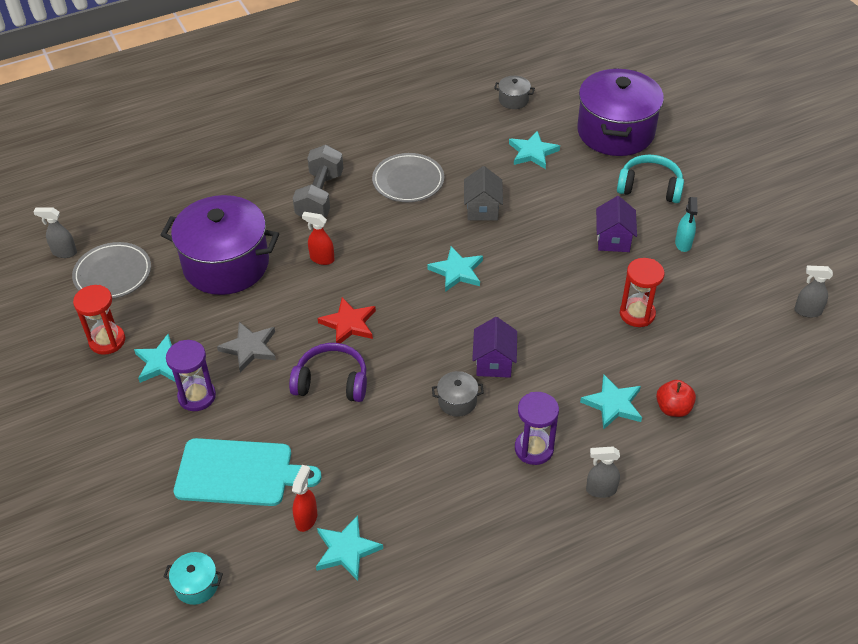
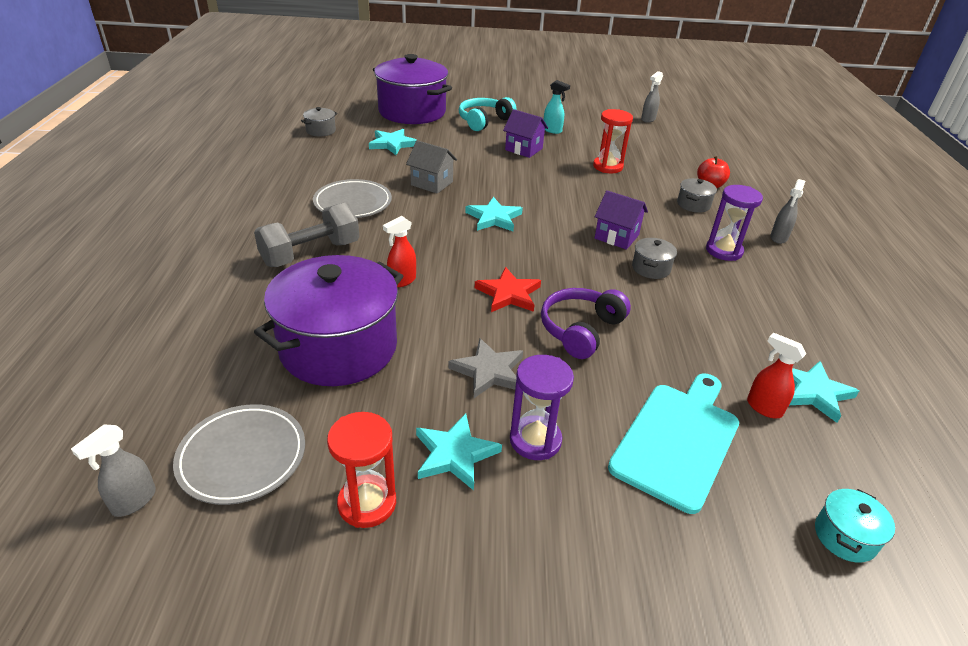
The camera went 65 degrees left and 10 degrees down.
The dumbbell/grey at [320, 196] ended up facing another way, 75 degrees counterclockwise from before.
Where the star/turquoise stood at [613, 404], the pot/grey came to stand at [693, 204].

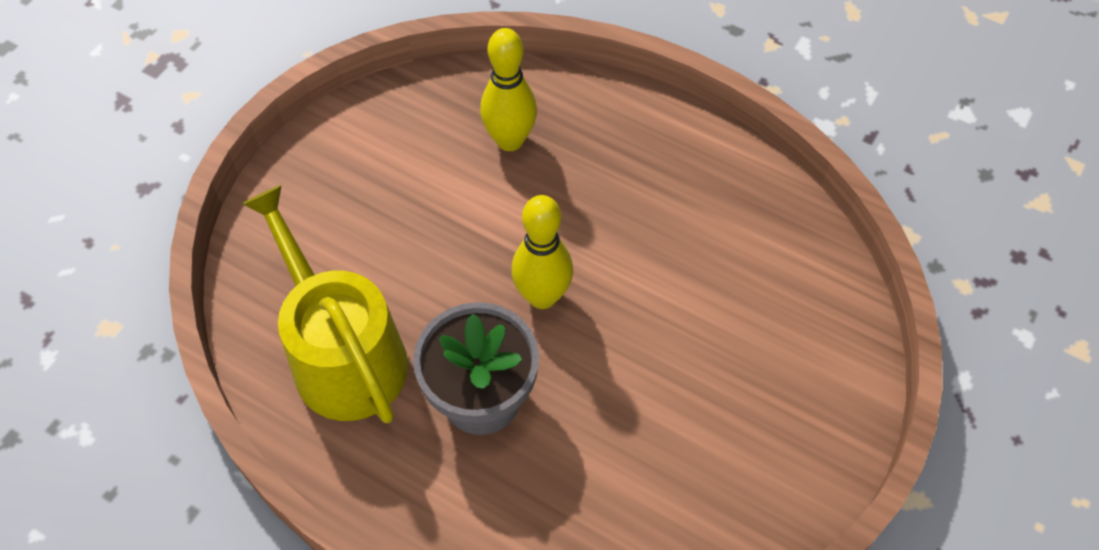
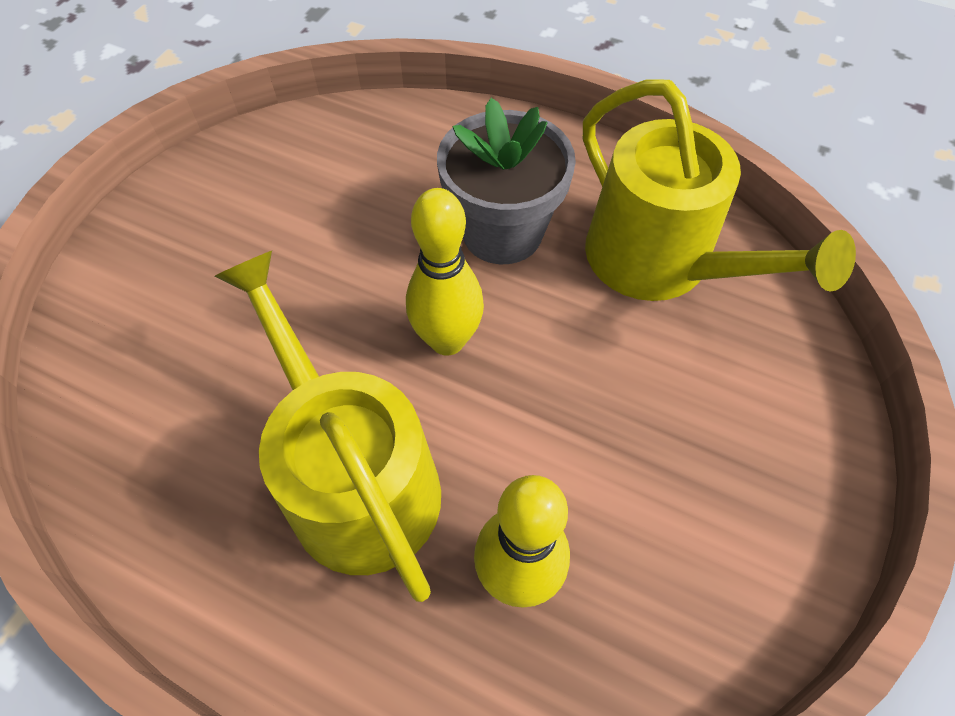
The camera went 175 degrees right and 0 degrees up.
The second view gained the watering can/yellow at [356, 479].

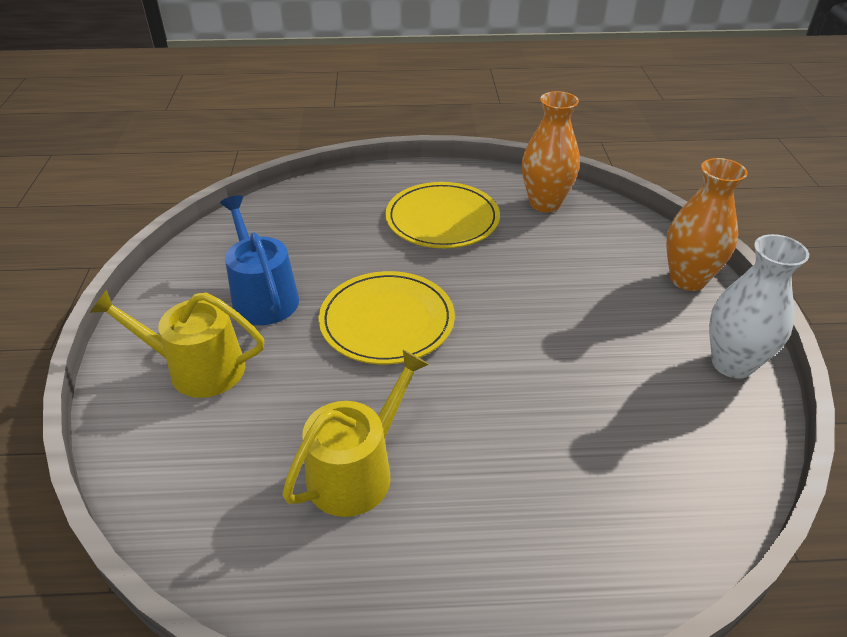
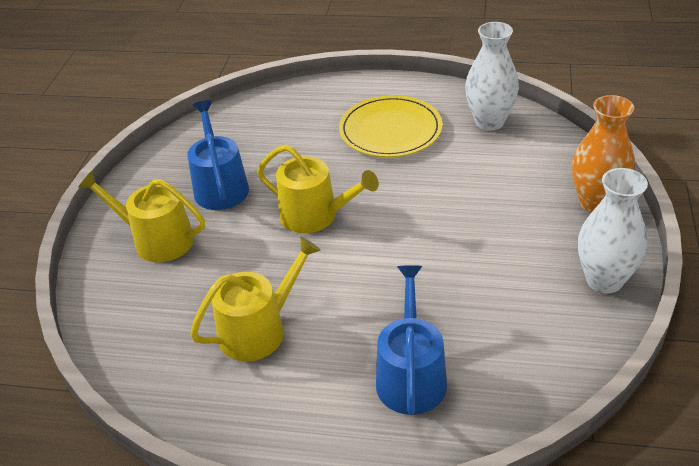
The camera went 15 degrees right and 0 degrees up.
Where the plate/yellow stood at [387, 321], the watering can/yellow came to stand at [315, 215].
What was the vase/orange at [545, 203] turned into the vase/white at [489, 122].
The second view gained the watering can/blue at [411, 375].

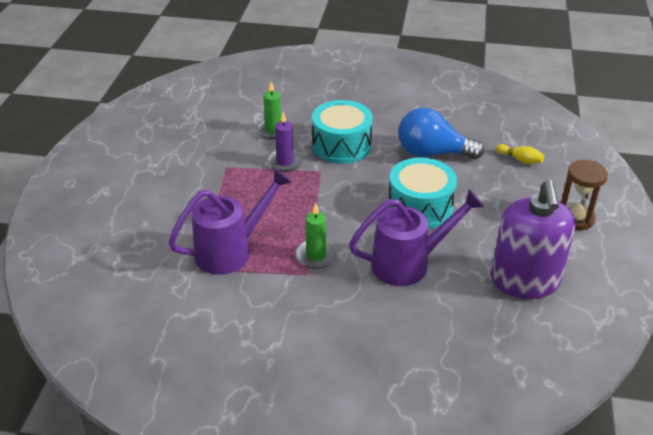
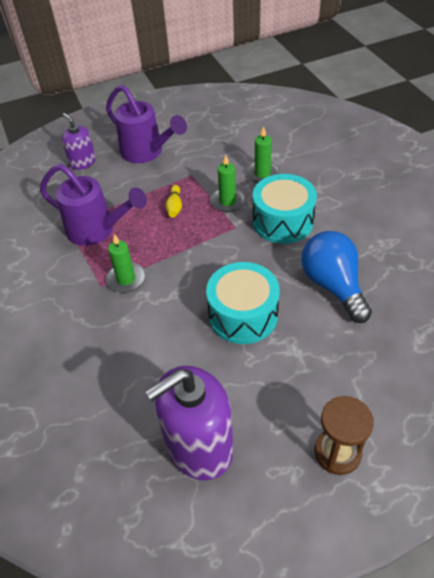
The camera went 60 degrees right and 10 degrees up.
What was the candle/purple at [285, 162] turned into the candle/green at [227, 201].
The watering can/purple ended up elsewhere, having gone from [409, 264] to [146, 152].
The bowling pin/yellow ended up elsewhere, having gone from [520, 159] to [174, 207].
The second view gained the soap dispenser/purple at [83, 162].

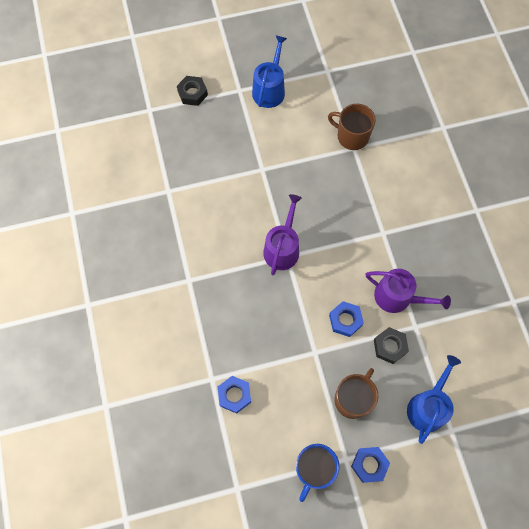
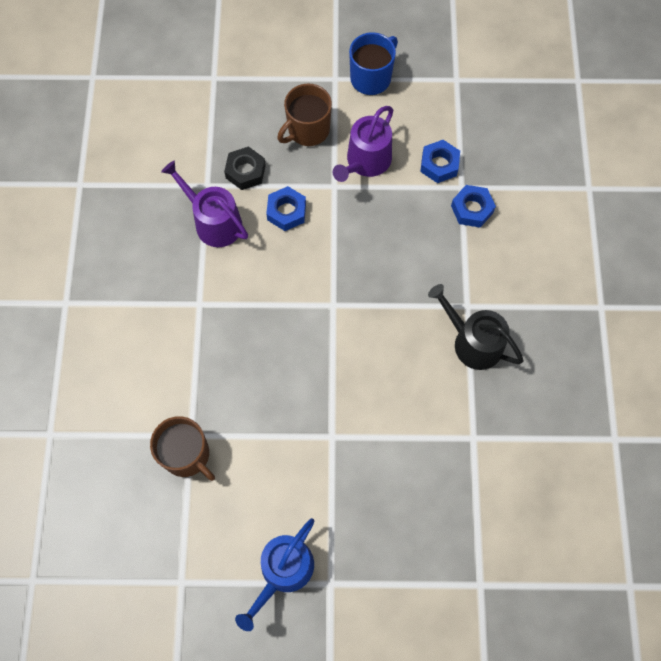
The camera went 165 degrees left and 0 degrees up.
The second view lost the nut/black at [192, 93].
The watering can/purple ended up elsewhere, having gone from [282, 248] to [366, 162].
The nut/blue ended up elsewhere, having gone from [369, 465] to [472, 209].
The second view lost the watering can/blue at [428, 406].
The second view gained the watering can/black at [472, 342].

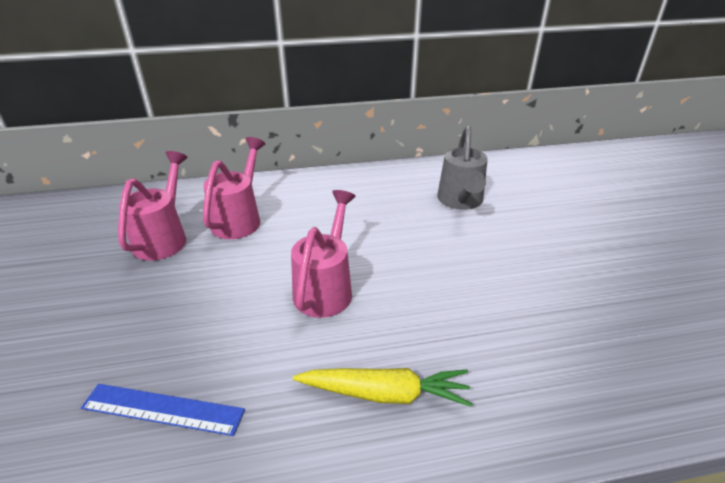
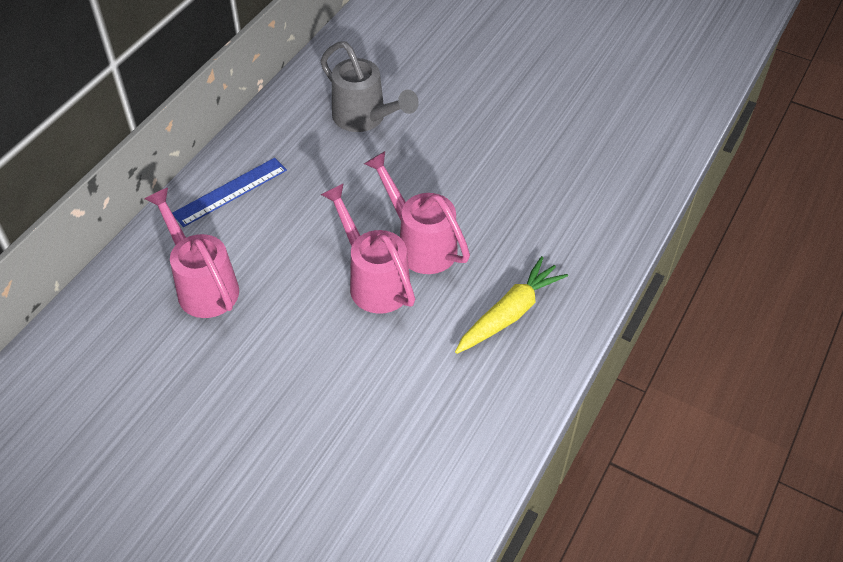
The camera went 50 degrees left and 15 degrees up.
The ruler/blue ended up elsewhere, having gone from [163, 409] to [230, 191].
The watering can/pink ended up elsewhere, having gone from [164, 237] to [420, 243].

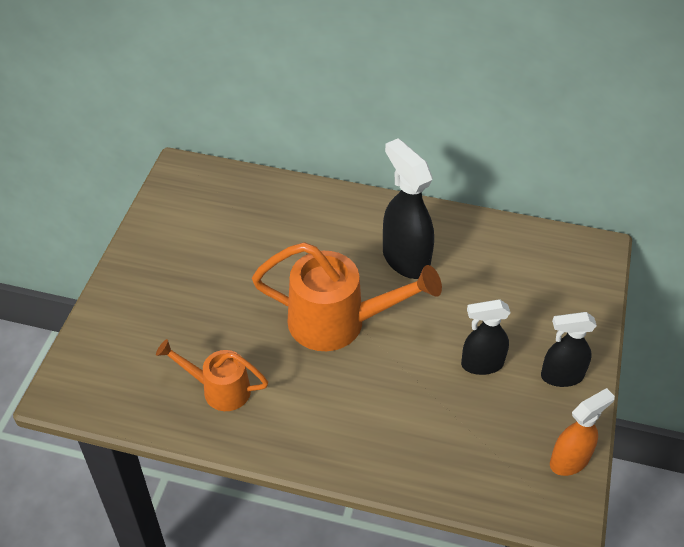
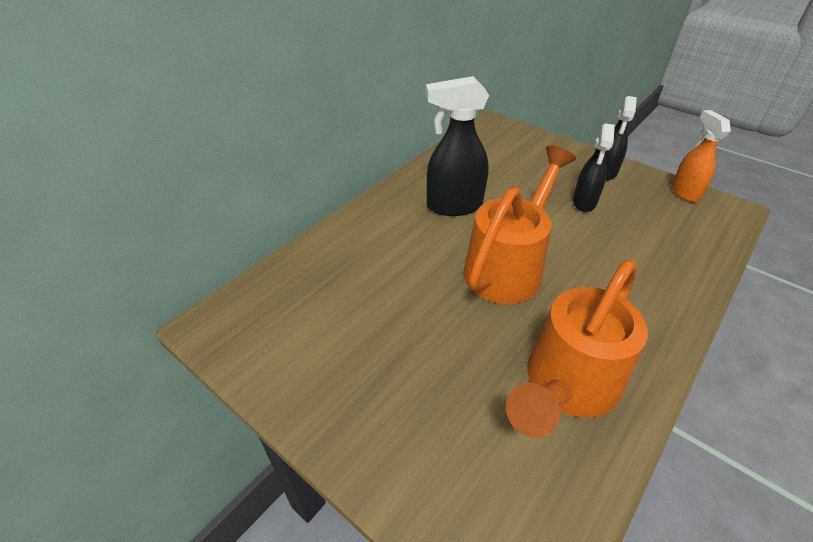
The camera went 65 degrees left and 5 degrees down.
The size of the watering can/orange at [219, 389] changed by a factor of 1.71.

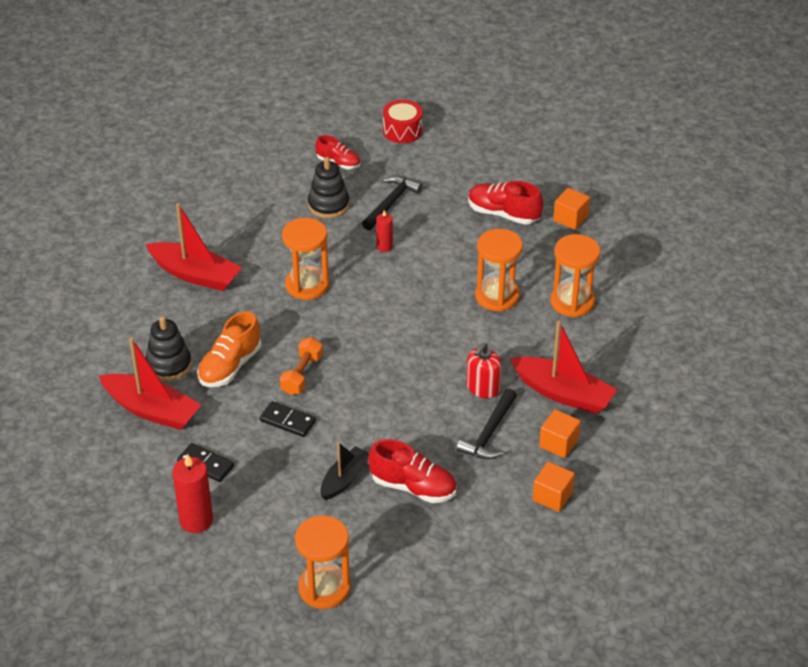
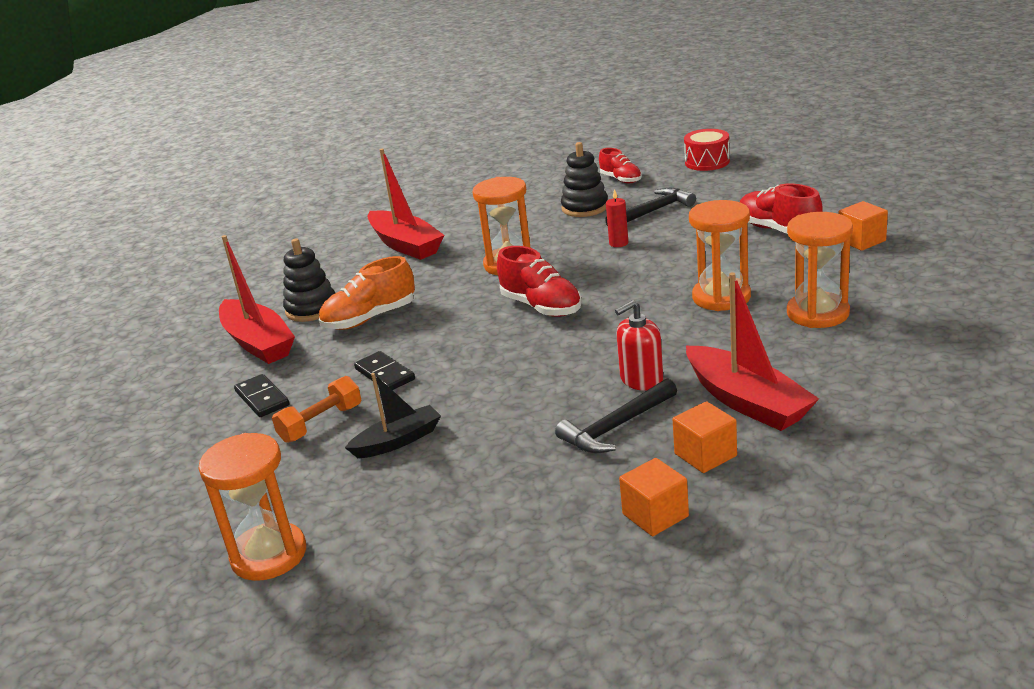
The camera went 30 degrees right and 15 degrees down.
The second view lost the candle/red at [196, 520].
The dumbbell/orange ended up elsewhere, having gone from [302, 374] to [321, 423].
The shoe/red ended up elsewhere, having gone from [413, 487] to [541, 307].

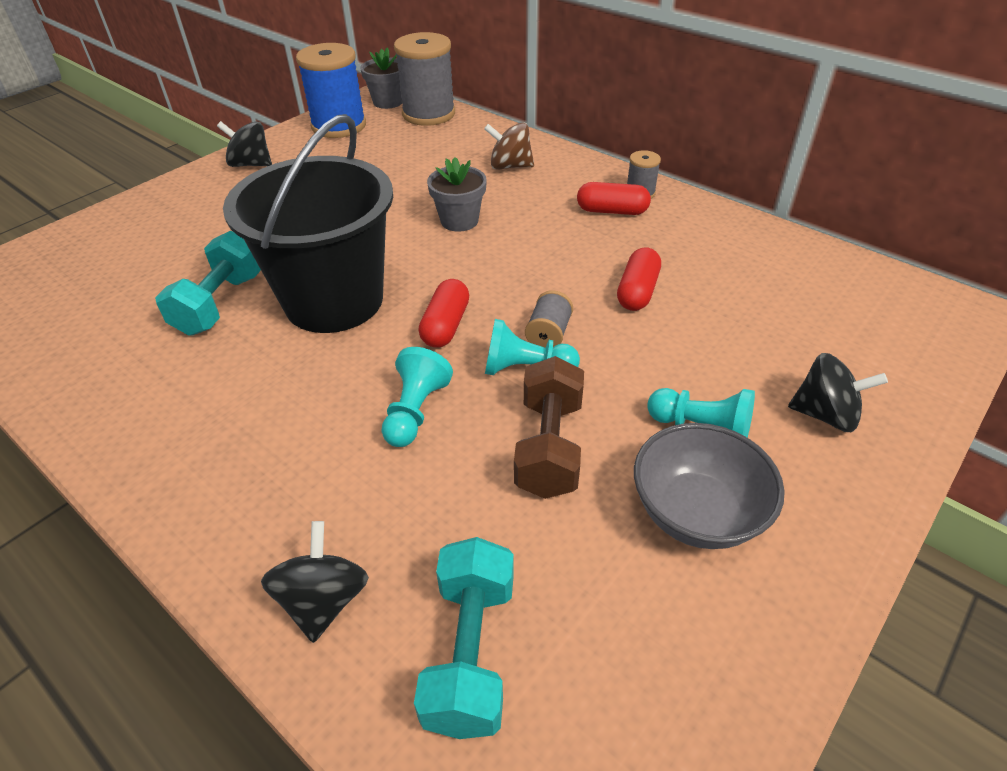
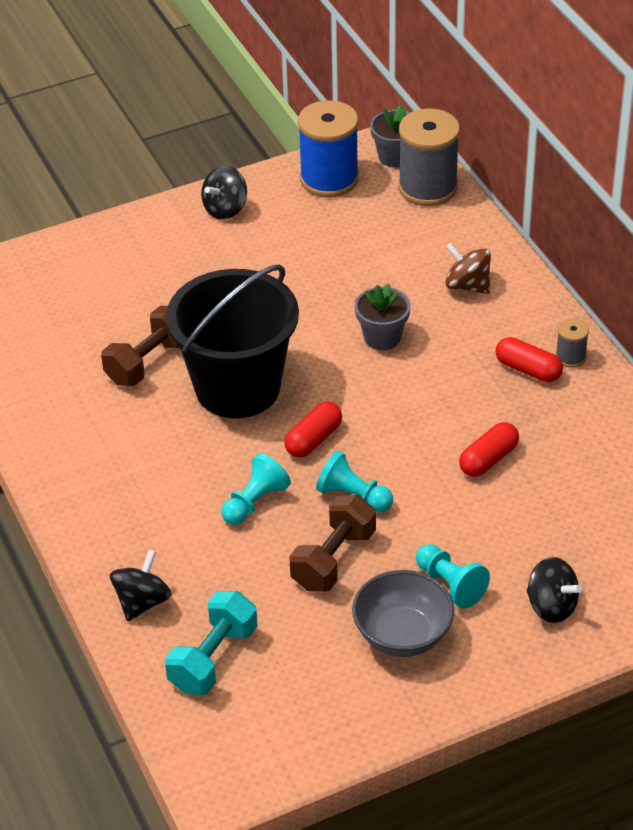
The camera went 25 degrees right and 0 degrees up.
What was the dumbbell/turquoise at [220, 304] turned into the dumbbell/brown at [149, 362].
The spinning top/black at [251, 164] ended up facing another way, 90 degrees counterclockwise from before.
The second view lost the spool/grey at [548, 334].

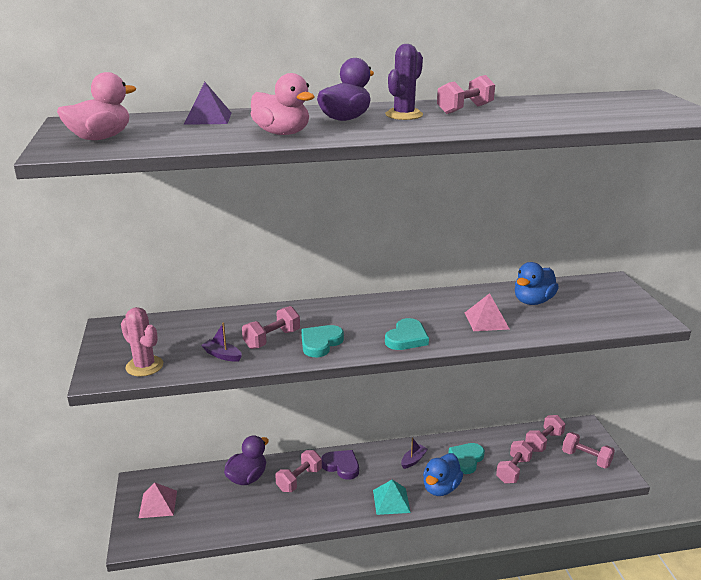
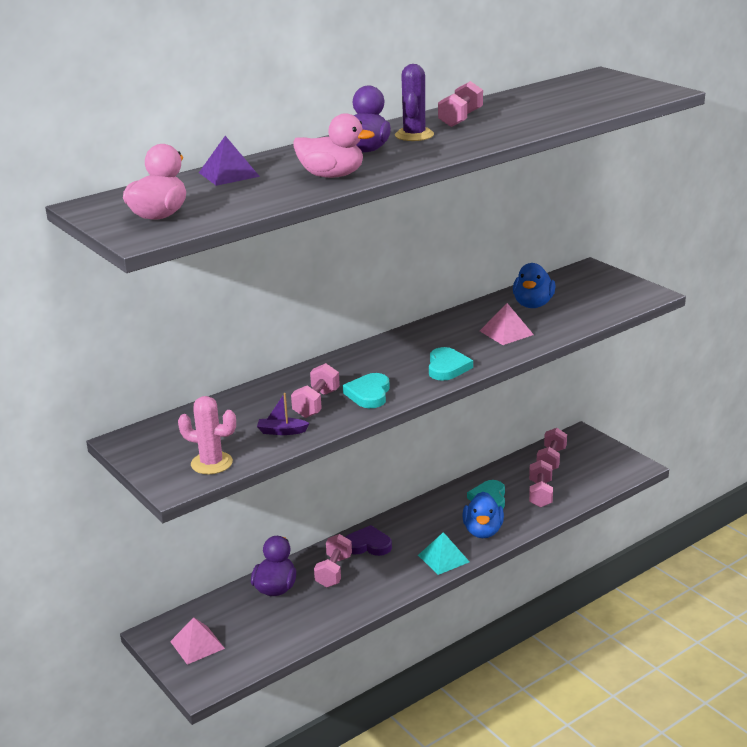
The camera went 25 degrees left and 0 degrees up.
The second view lost the boat/purple at [413, 460].
The second view lost the dumbbell/pink at [586, 458].

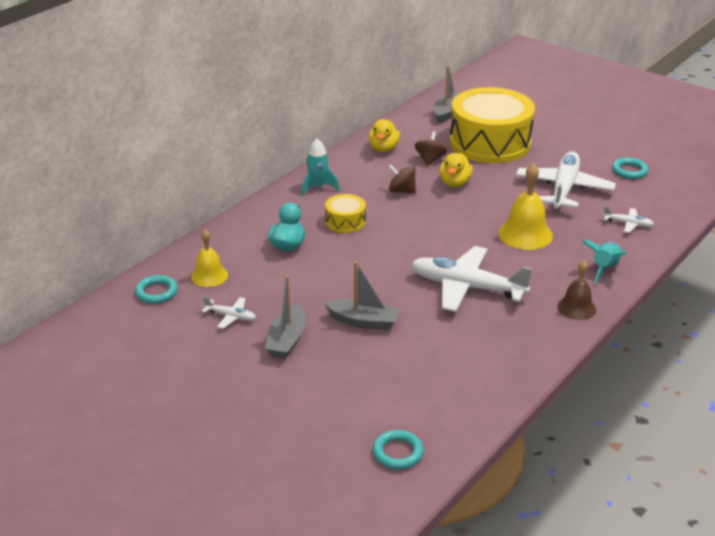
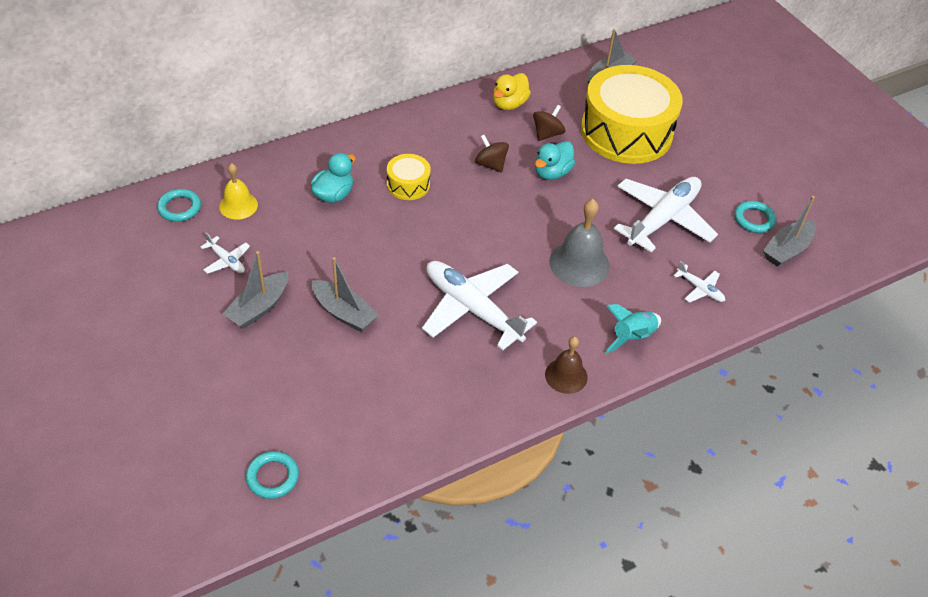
The camera went 20 degrees right and 15 degrees up.
The second view lost the rocket/turquoise at [318, 187].
What was the duck/yellow at [455, 183] turned into the duck/turquoise at [552, 173].
What was the bell/yellow at [525, 234] turned into the bell/grey at [579, 263].
The second view gained the boat/grey at [787, 250].

